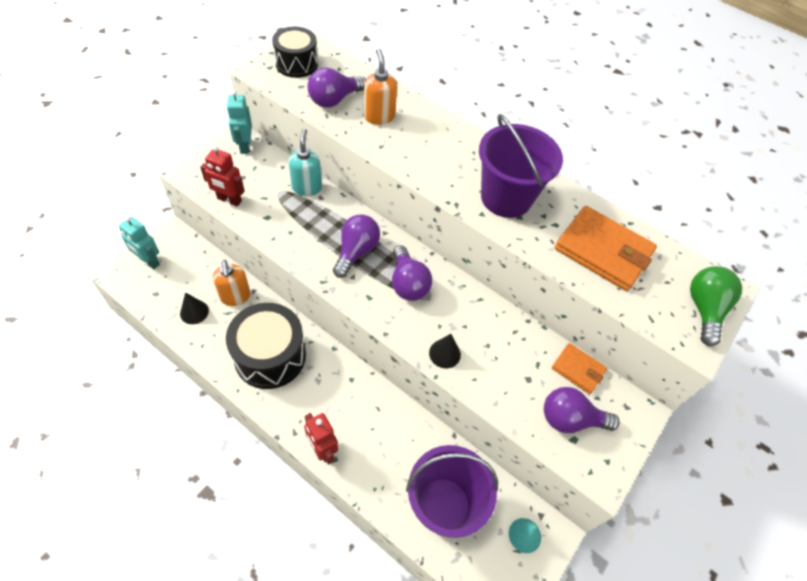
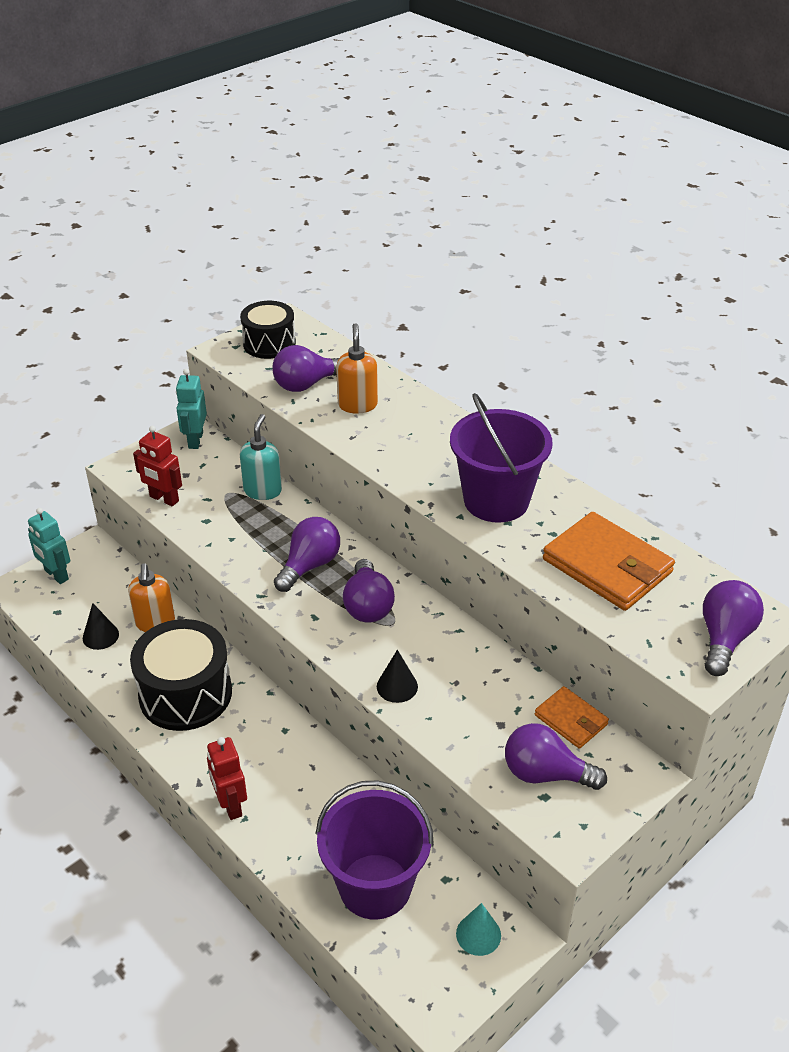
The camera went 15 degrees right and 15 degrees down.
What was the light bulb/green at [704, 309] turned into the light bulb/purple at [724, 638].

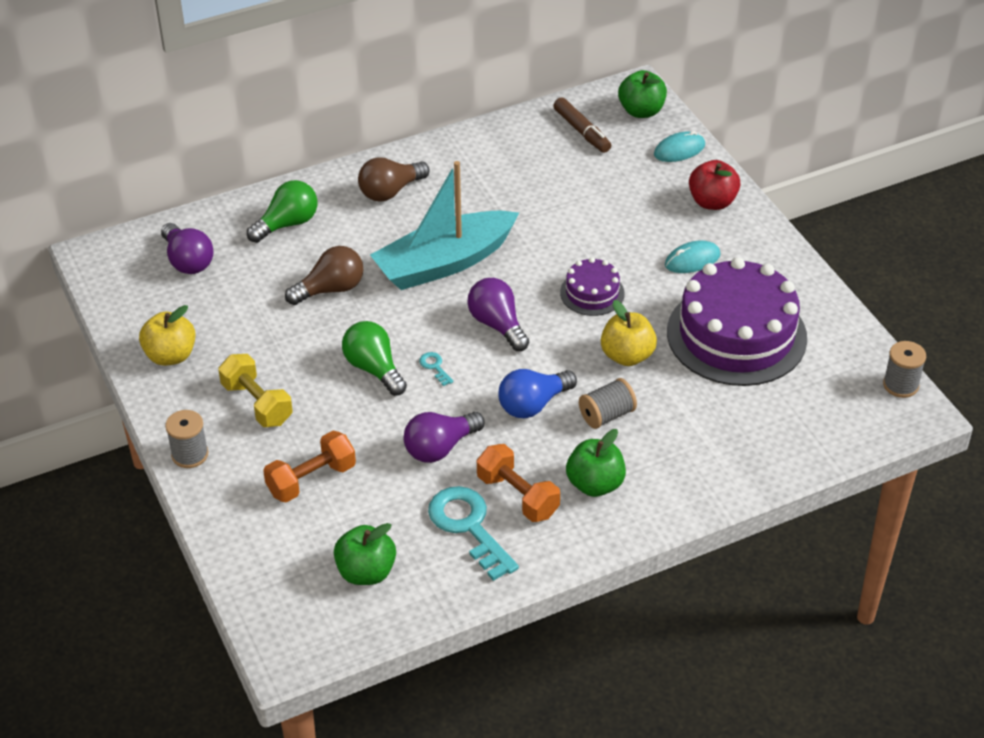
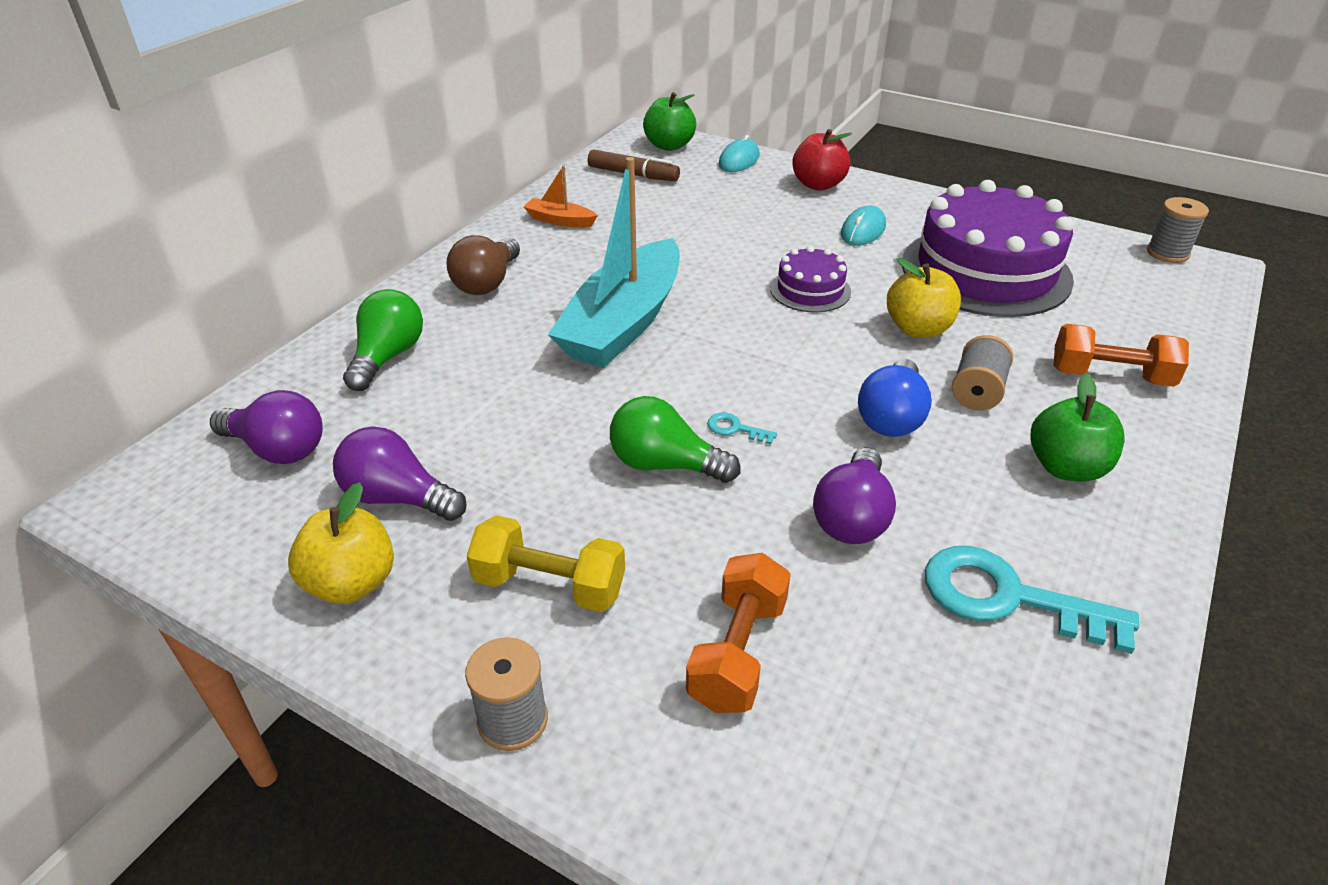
The camera went 35 degrees left and 5 degrees down.
The second view lost the light bulb/brown at [330, 289].
The second view lost the apple/green at [366, 572].
The light bulb/purple ended up elsewhere, having gone from [497, 325] to [398, 498].
The dumbbell/orange ended up elsewhere, having gone from [517, 496] to [1110, 376].
The second view gained the boat/orange at [560, 221].

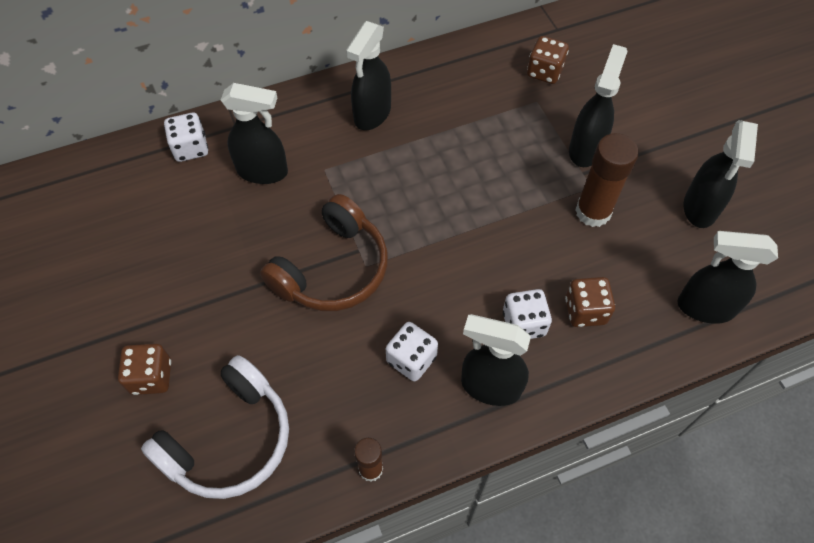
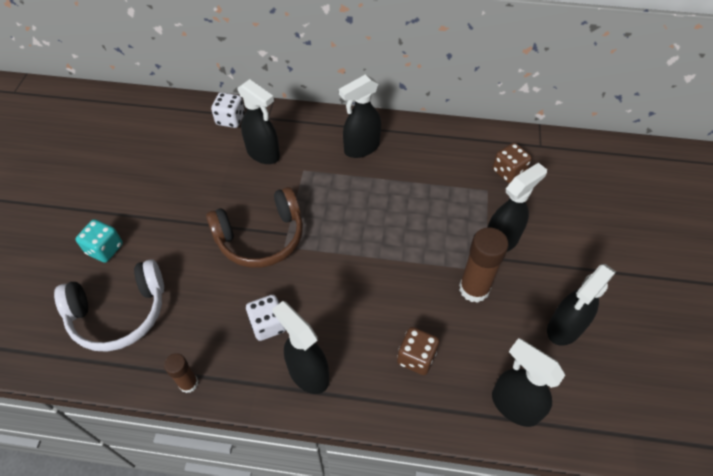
The camera went 30 degrees right and 5 degrees down.
What was the dice/brown at [151, 377] turned into the dice/turquoise at [105, 249].
The second view lost the dice/white at [523, 324].

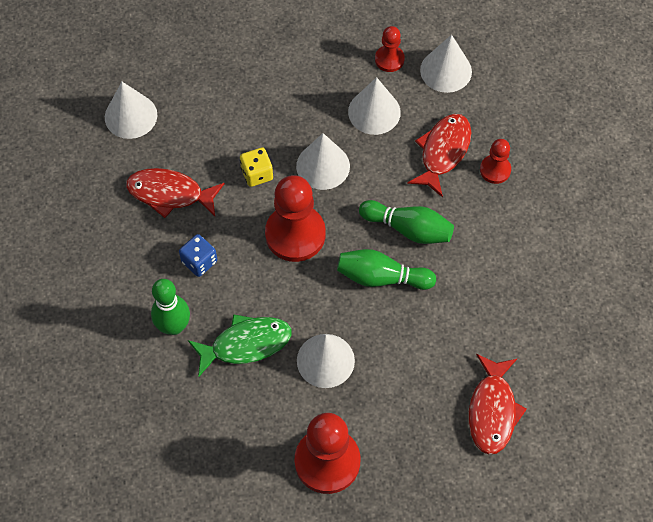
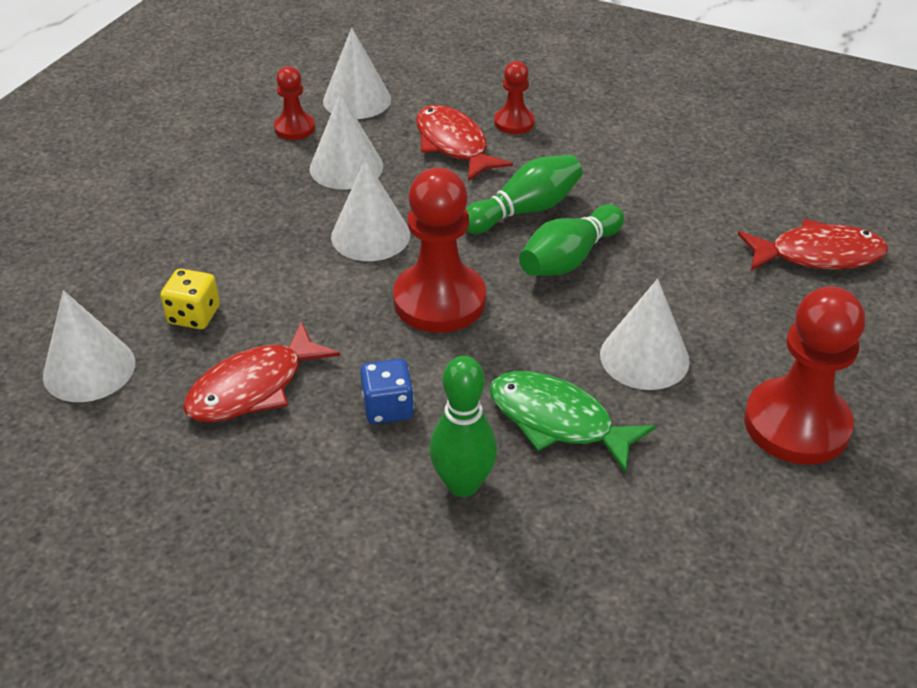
The camera went 55 degrees left and 20 degrees down.
The fish/green at [246, 344] ended up facing another way, 75 degrees counterclockwise from before.
The dice/yellow ended up elsewhere, having gone from [257, 174] to [194, 315].
The fish/red at [492, 411] ended up facing another way, 45 degrees counterclockwise from before.

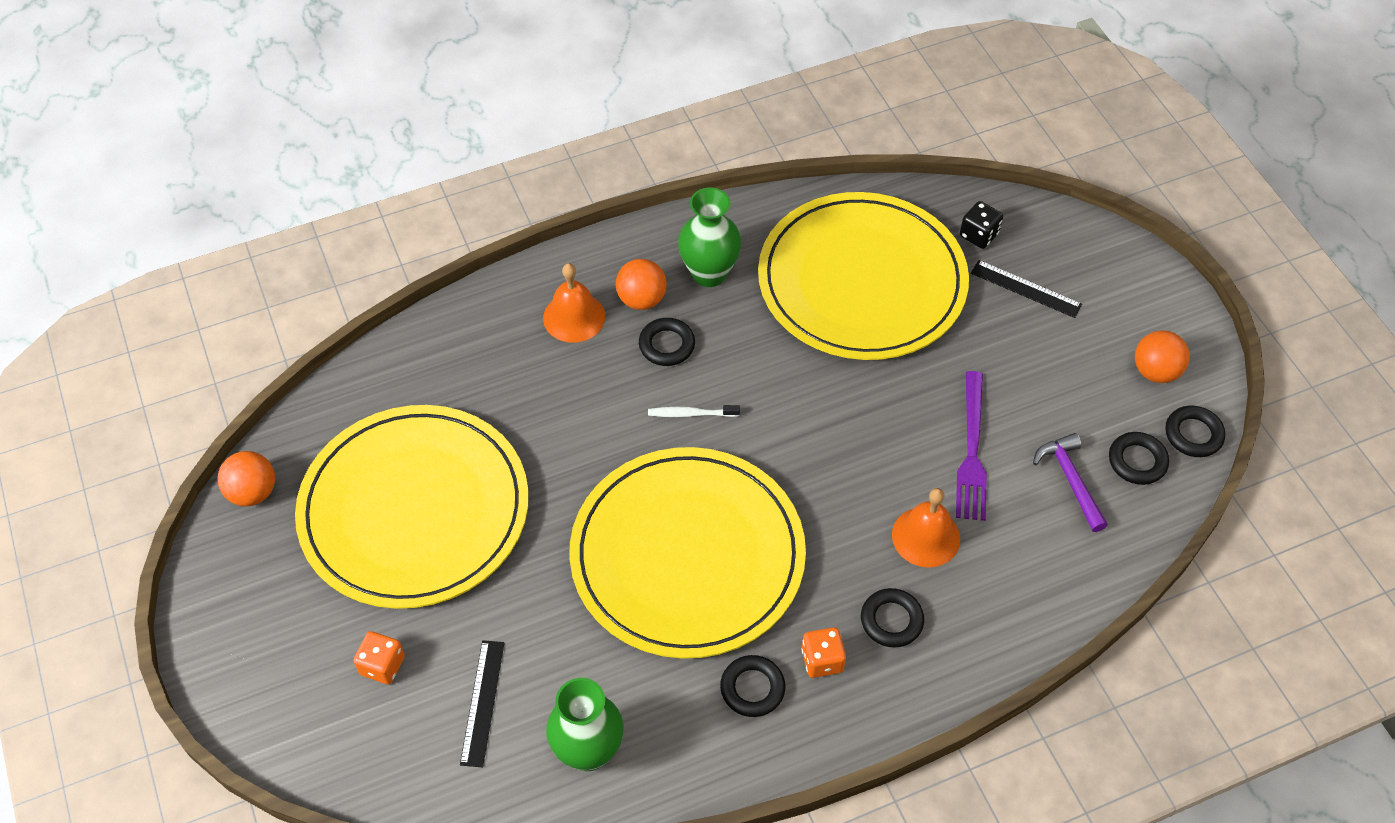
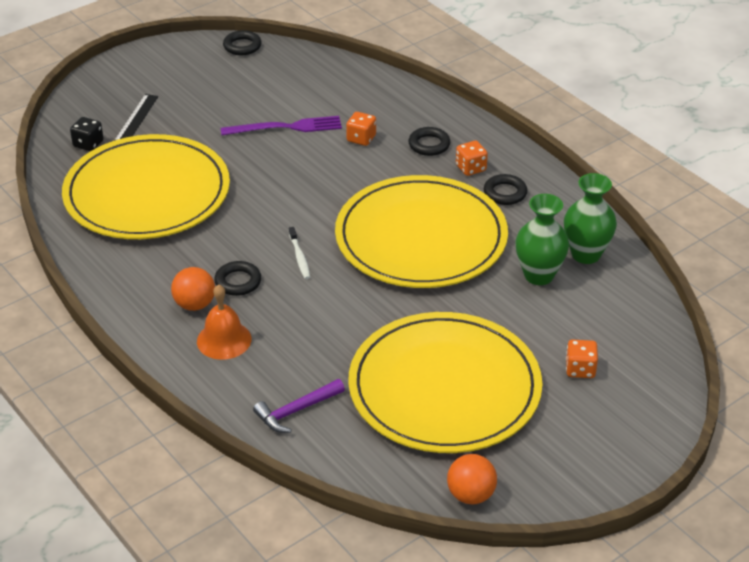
The camera went 105 degrees left and 15 degrees down.
The second view lost the ruler/black at [483, 702].
The vase/green ended up elsewhere, having gone from [709, 273] to [539, 275].
Where the bell/orange stood at [926, 536], the dice/orange came to stand at [361, 138].
The hammer/purple ended up elsewhere, having gone from [1070, 480] to [296, 411].
The second view lost the ring/black at [1137, 461].
The second view lost the ball/orange at [1155, 371].

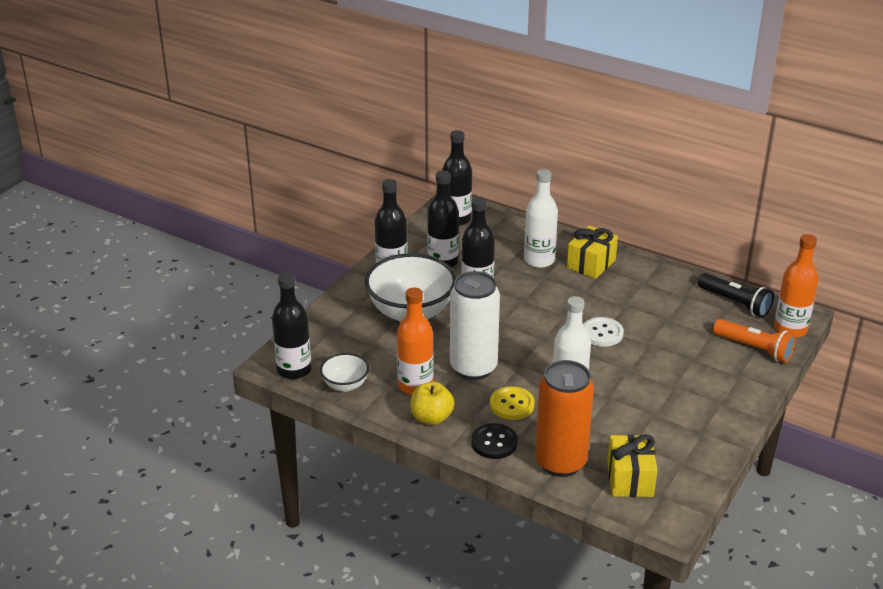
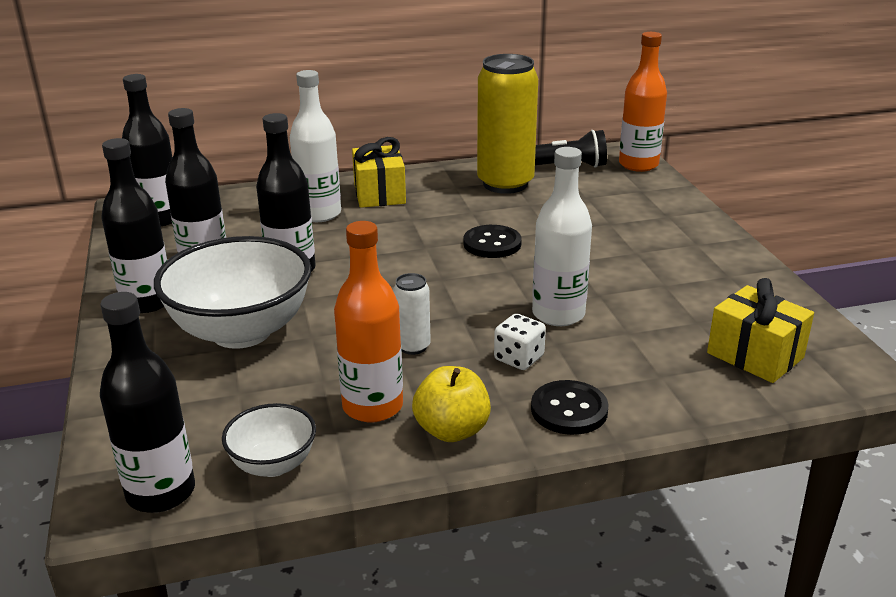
The camera went 45 degrees left and 5 degrees down.
The size of the can/white at [473, 368] changed by a factor of 0.46.
Where the button/yellow stood at [512, 404], the dice/white came to stand at [519, 358].
The second view lost the can/orange at [560, 462].
What was the button/white at [602, 333] turned into the button/black at [492, 244].
The second view lost the flashlight/orange at [754, 349].
The second view gained the can/yellow at [505, 184].

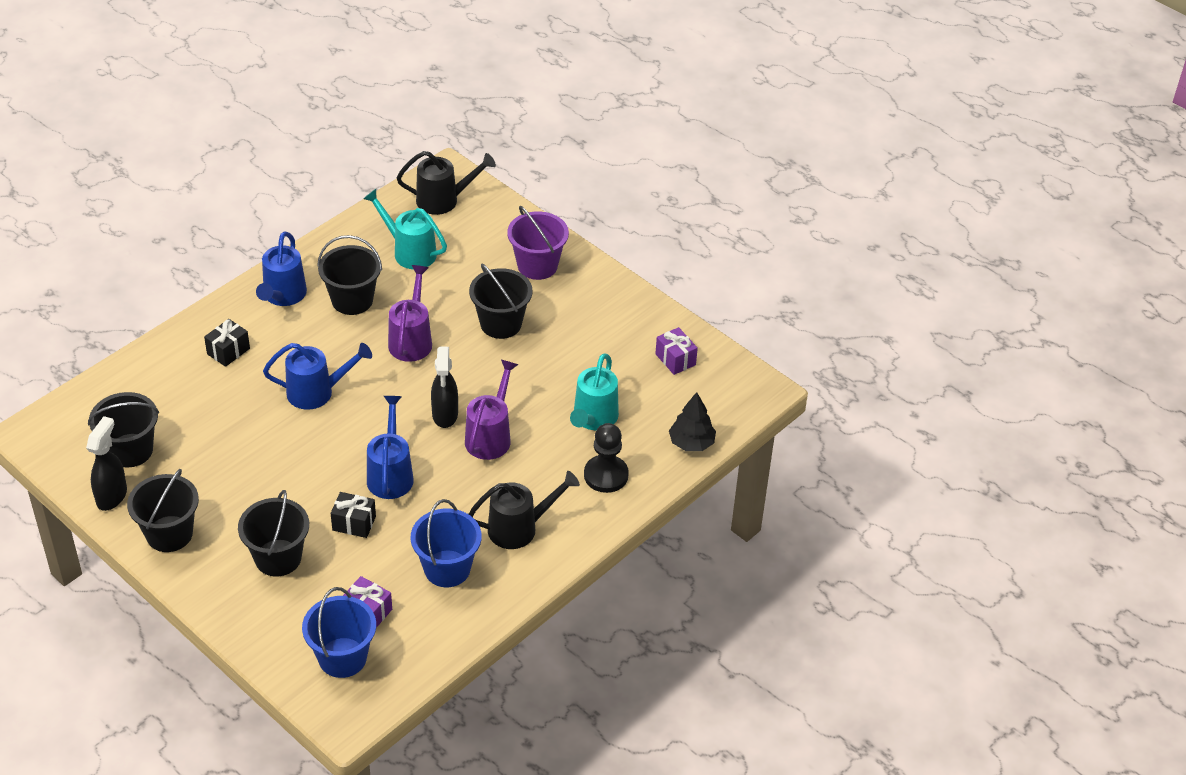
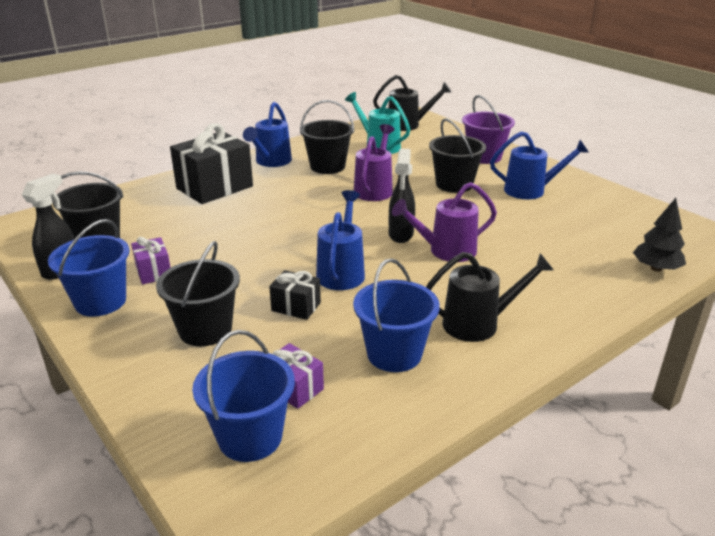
The camera went 10 degrees right and 15 degrees down.
What was the bucket/black at [169, 534] turned into the bucket/blue at [100, 302].
The size of the gift/black at [228, 351] changed by a factor of 2.03.
The watering can/blue ended up elsewhere, having gone from [317, 392] to [531, 190].
The watering can/purple at [491, 436] ended up facing another way, 135 degrees counterclockwise from before.
The second view lost the watering can/turquoise at [593, 419].
The second view lost the pawn/black at [606, 475].
The gift/purple ended up elsewhere, having gone from [675, 359] to [153, 272].

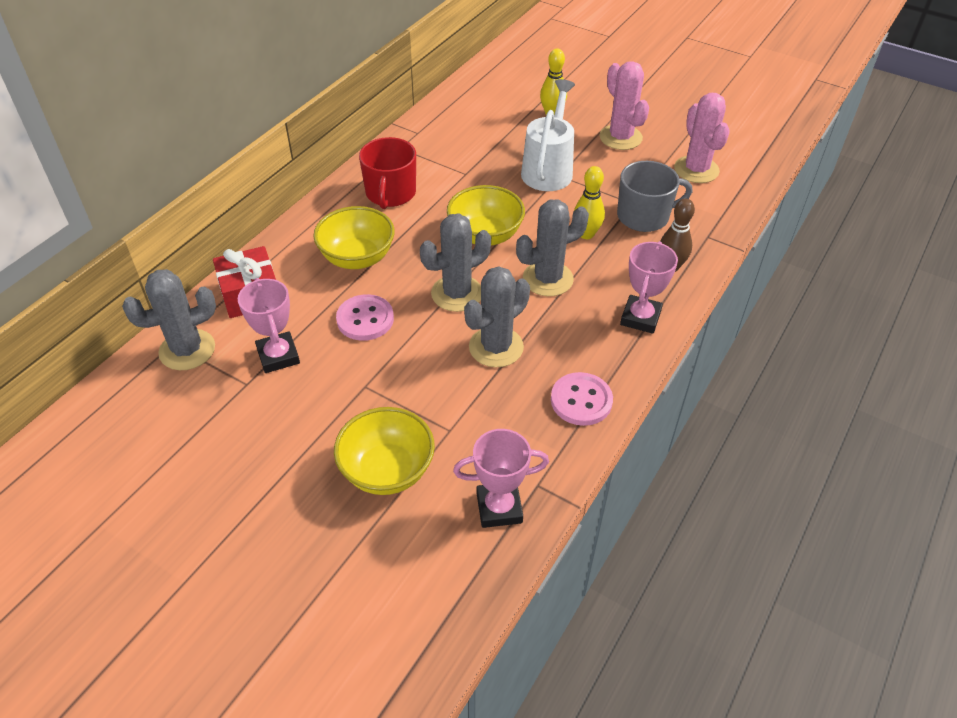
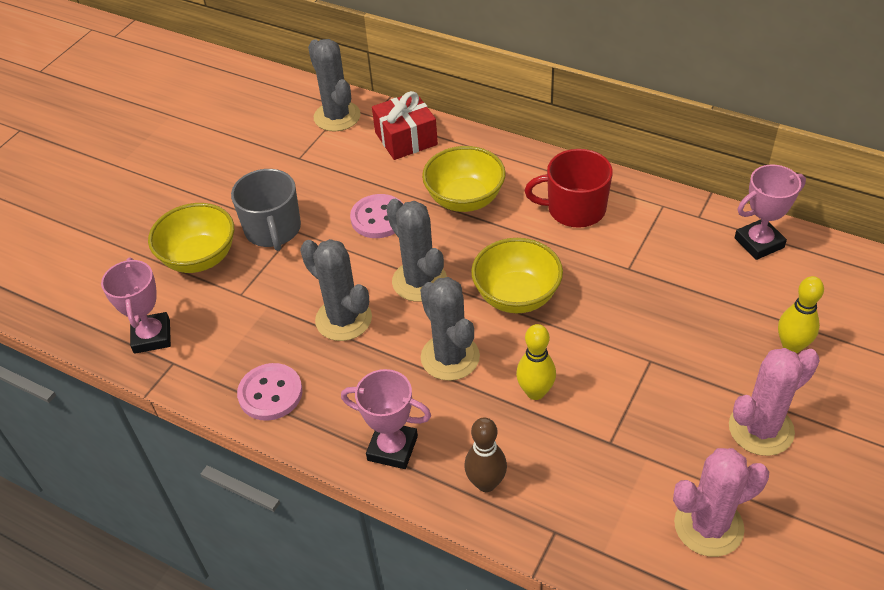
The camera went 90 degrees right and 0 degrees up.
The trophy/pink ended up elsewhere, having gone from [278, 356] to [759, 243].
The second view lost the watering can/white at [548, 169].
The mug/grey ended up elsewhere, having gone from [644, 216] to [273, 230].

